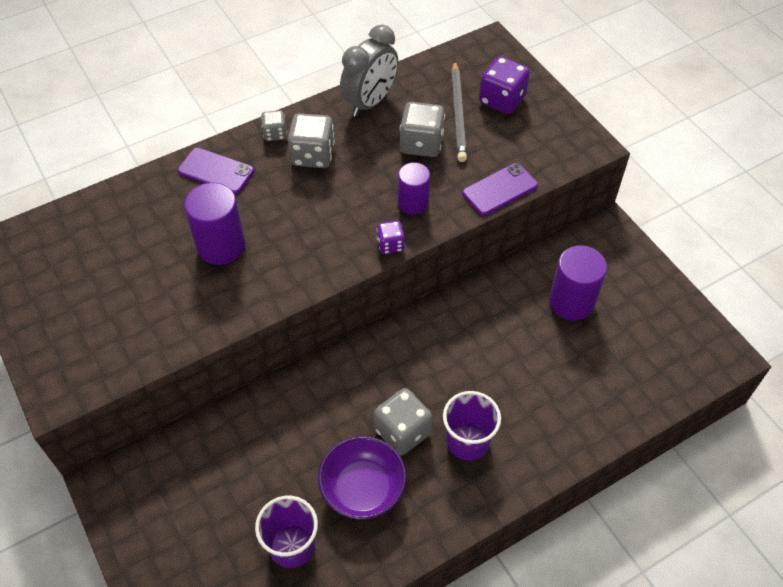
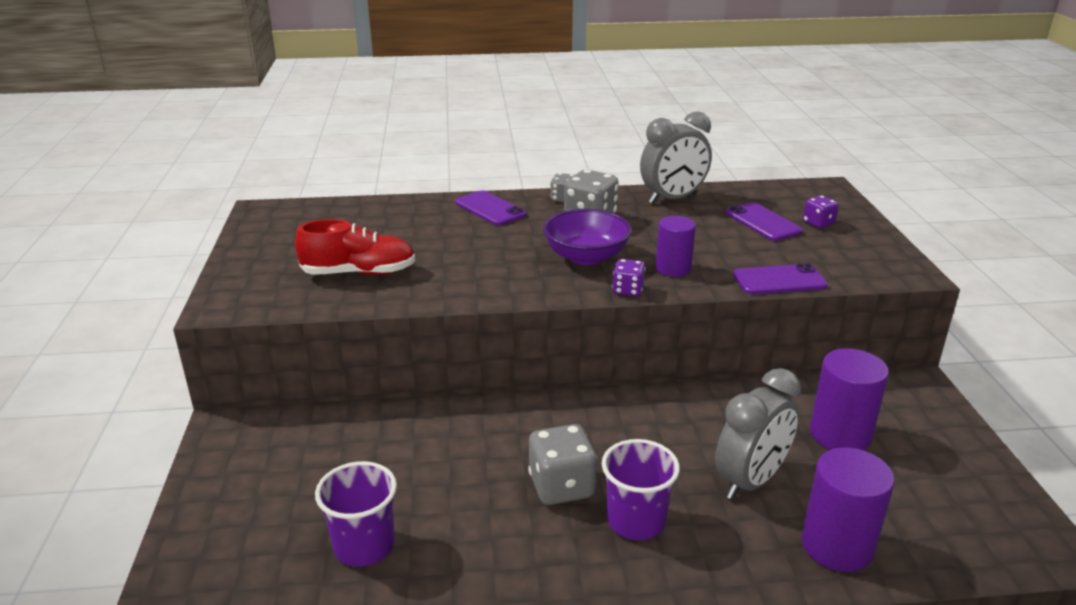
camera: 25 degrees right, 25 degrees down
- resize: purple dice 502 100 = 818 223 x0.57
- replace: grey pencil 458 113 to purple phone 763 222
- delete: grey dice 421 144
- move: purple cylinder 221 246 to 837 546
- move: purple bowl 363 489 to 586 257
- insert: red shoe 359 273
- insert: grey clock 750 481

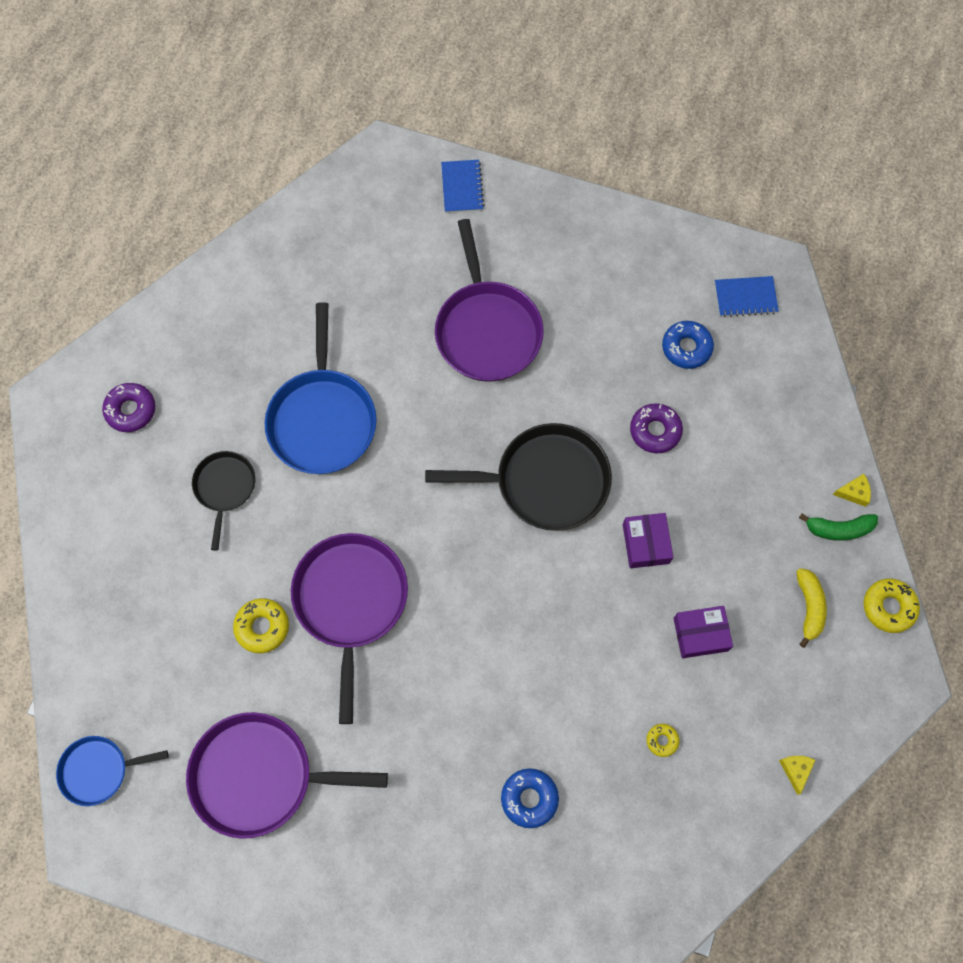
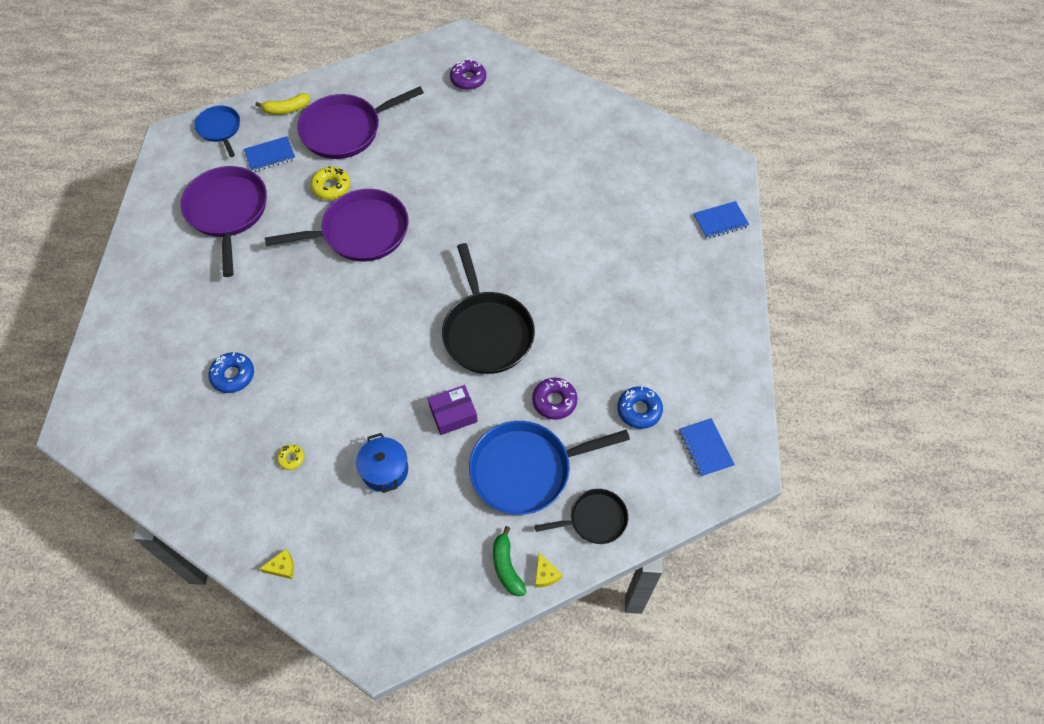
camera: 75 degrees right, 10 degrees down
- move: purple pan 487 330 to 345 130
- move: blue pan 322 420 to 526 470
- move: black pan 225 488 to 594 519
- move: yellow banana 809 607 to 286 109
- delete: yellow donut 888 607
- replace: purple box 700 634 to blue pot 385 470
- insert: blue notebook 270 155

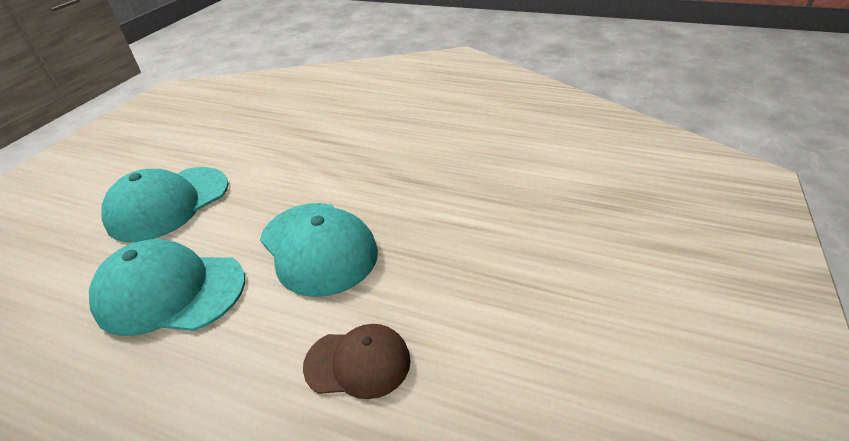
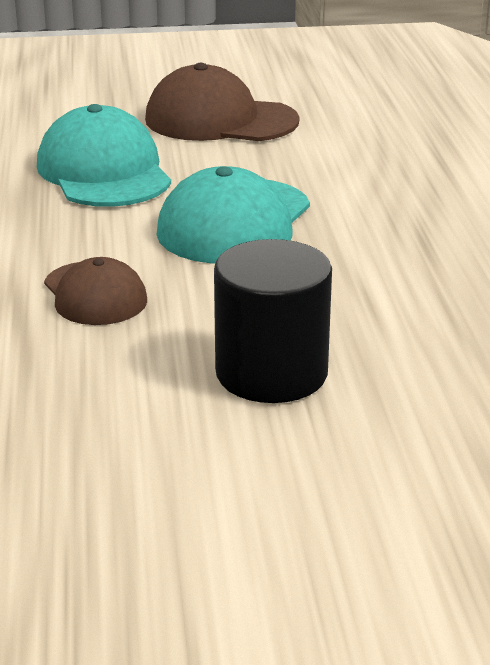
camera: 60 degrees right, 10 degrees down
- recolor: turquoise cap 168 203 to brown cap 220 120
- insert: black cylinder 271 373

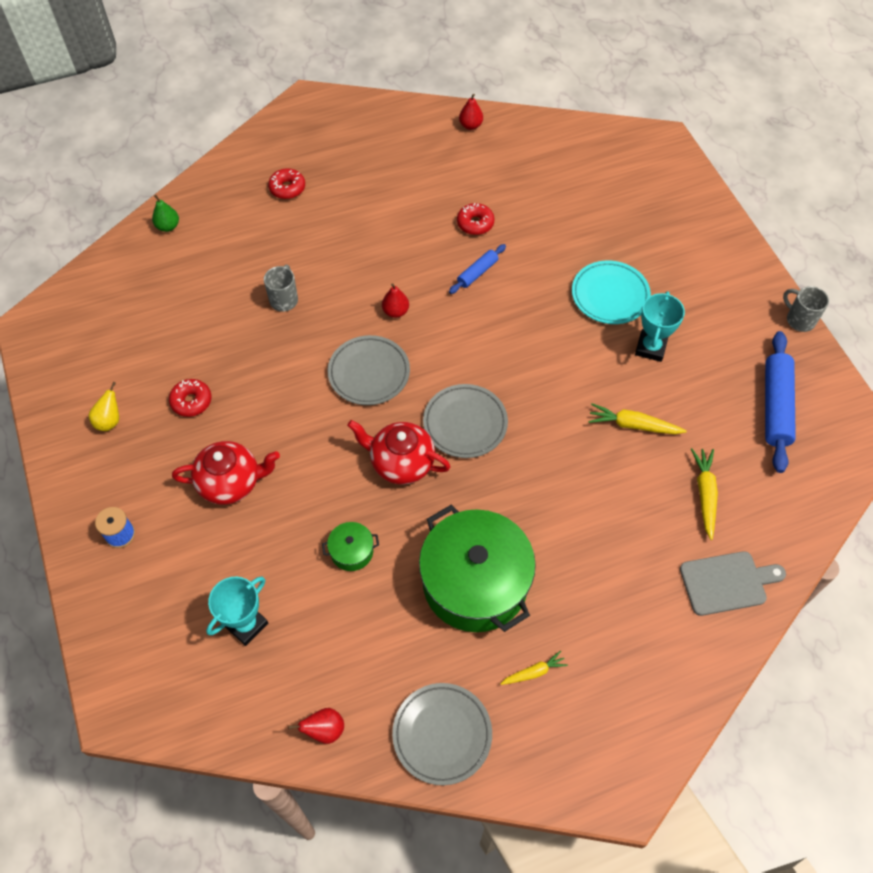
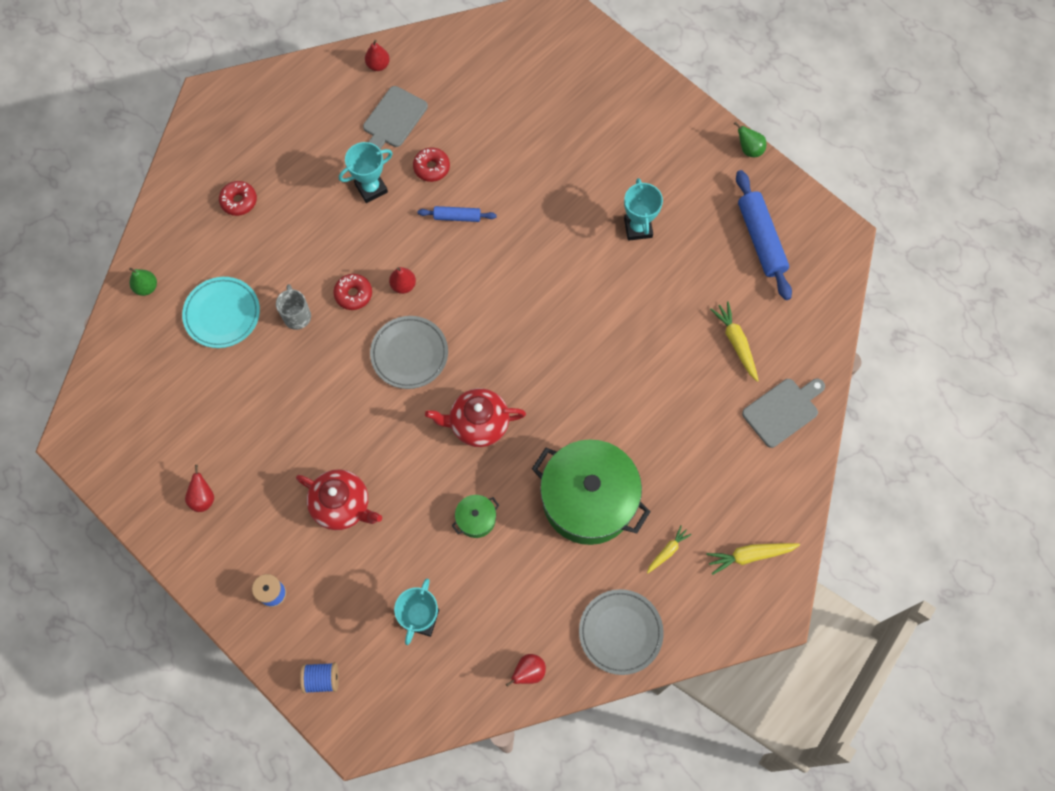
camera: 25 degrees left, 10 degrees up
- rotate: blue rolling pin 477 273 = 457 217 75 degrees clockwise
- move: turquoise plate 610 295 to 222 314
- replace: grey mug 799 320 to green pear 749 149
- move: red donut 191 401 to 353 294
- recolor: yellow pear 109 421 to red pear 203 498
- delete: grey plate 465 423
- move: yellow carrot 633 425 to 750 555
- rotate: red teapot 231 482 = 342 505 60 degrees clockwise
- insert: grey cutting board 393 120
- insert: turquoise trophy 371 188
- insert: blue spool 321 679

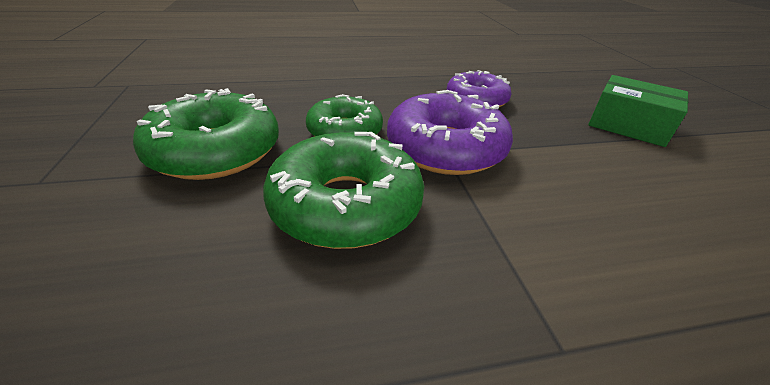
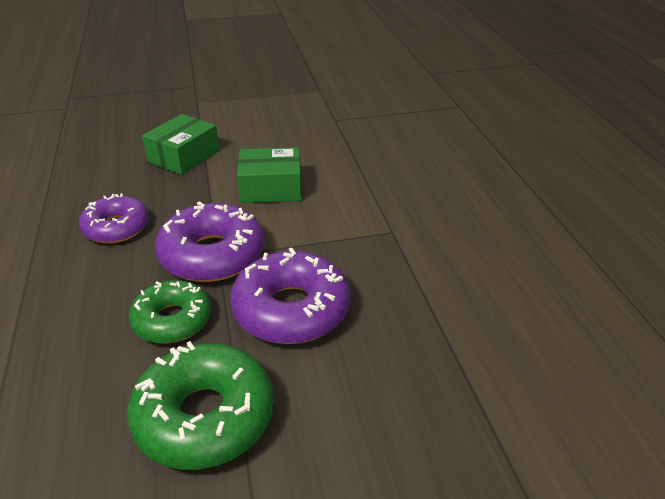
camera: 90 degrees left, 0 degrees up
- recolor: green donut 346 204 to purple donut 291 310
- insert: green box 271 188

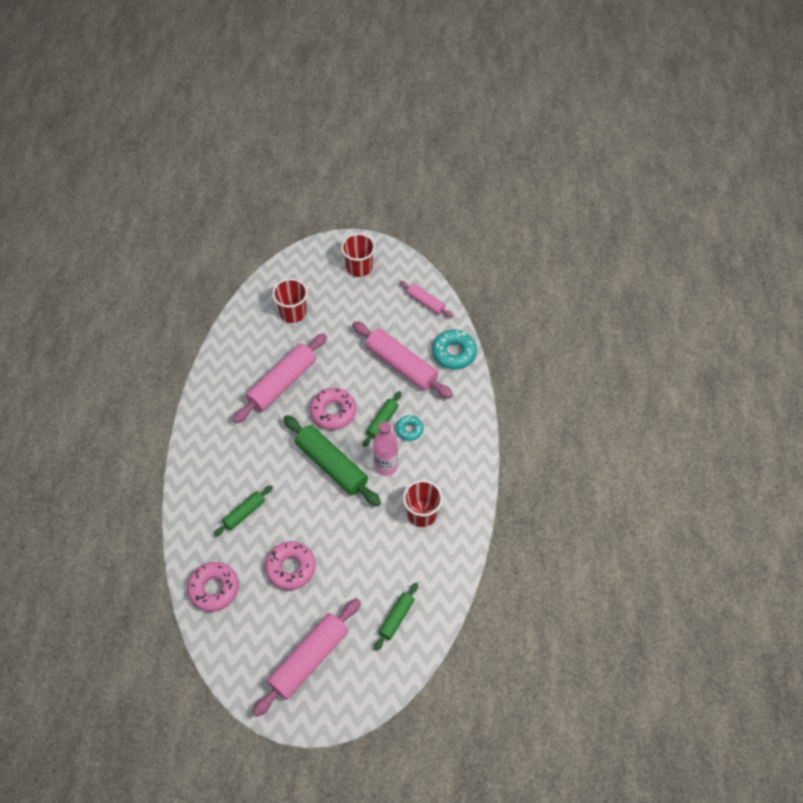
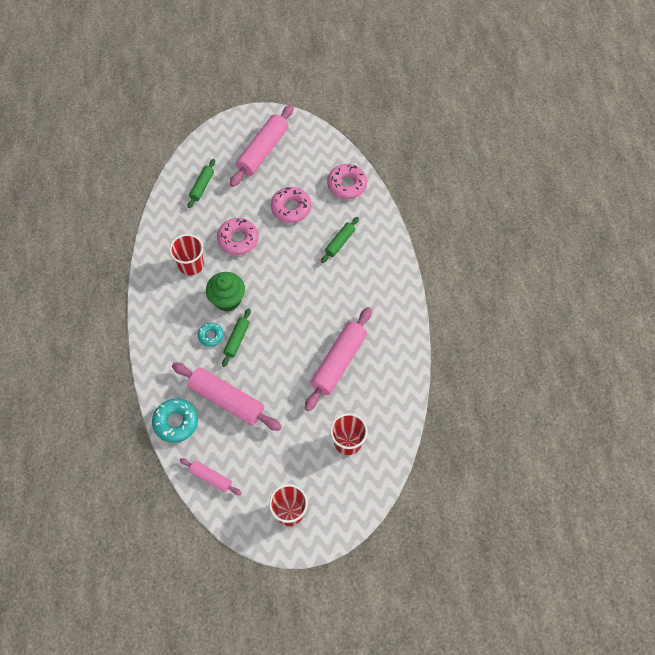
camera: 170 degrees right, 5 degrees up
- move: pink donut 333 412 to 238 239
- delete: green rolling pin 331 465
- replace: pink bottle 386 466 to green cupcake 227 299

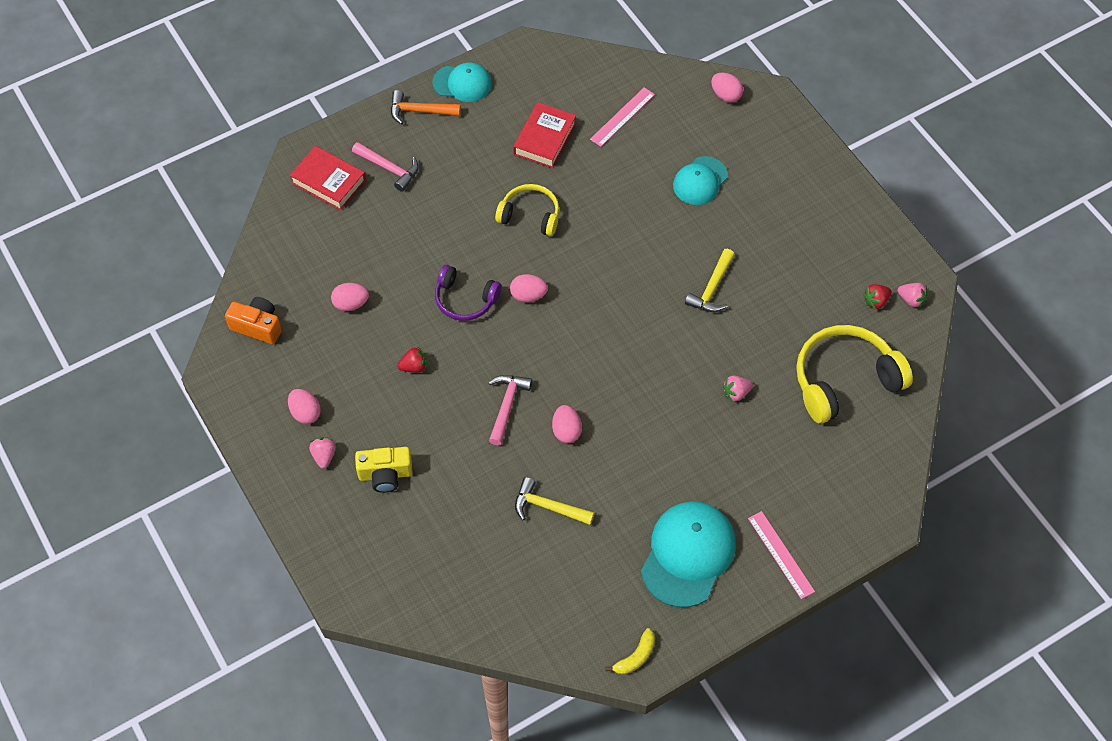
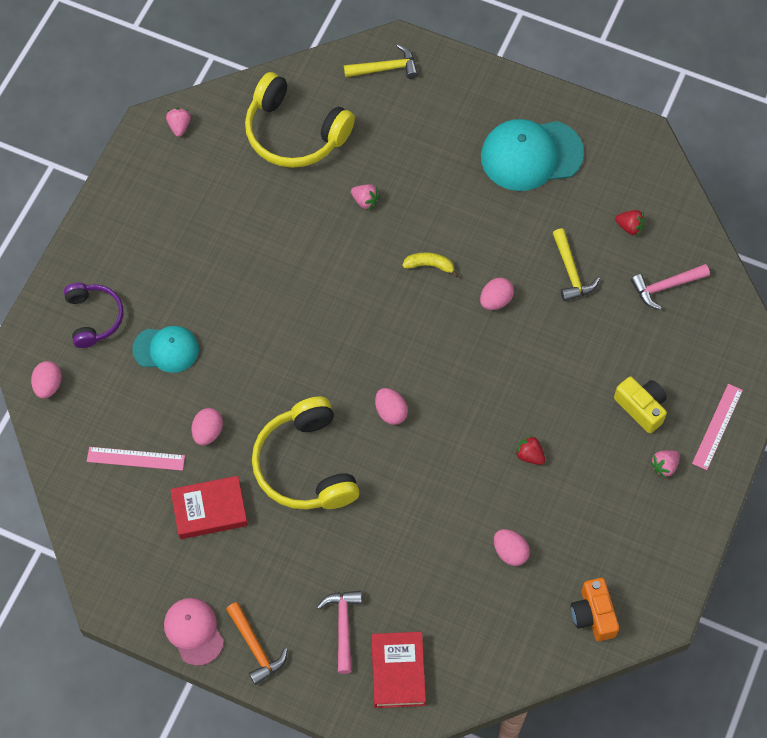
camera: 125 degrees left, 5 degrees up
- recolor: turquoise cap 462 83 to pink cap 194 631
- resize: yellow headphones 530 215 = 306 465 x1.65
- move: yellow hammer 712 288 to 385 68
- move: purple headphones 465 299 to 94 318
- move: red strawberry 876 301 to 629 227
- move: pink hammer 507 406 to 666 286
- move: pink egg 305 413 to 208 432
- move: pink ruler 781 554 to 717 426
- move: yellow banana 635 657 to 429 265

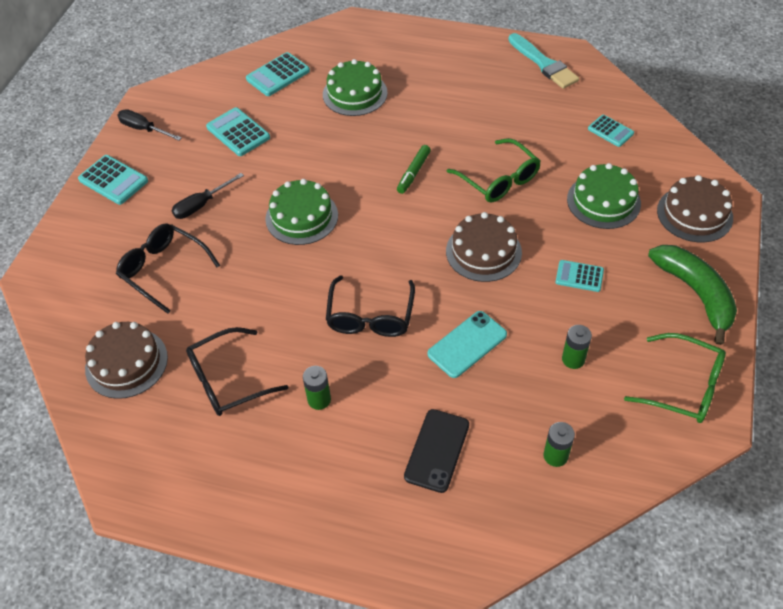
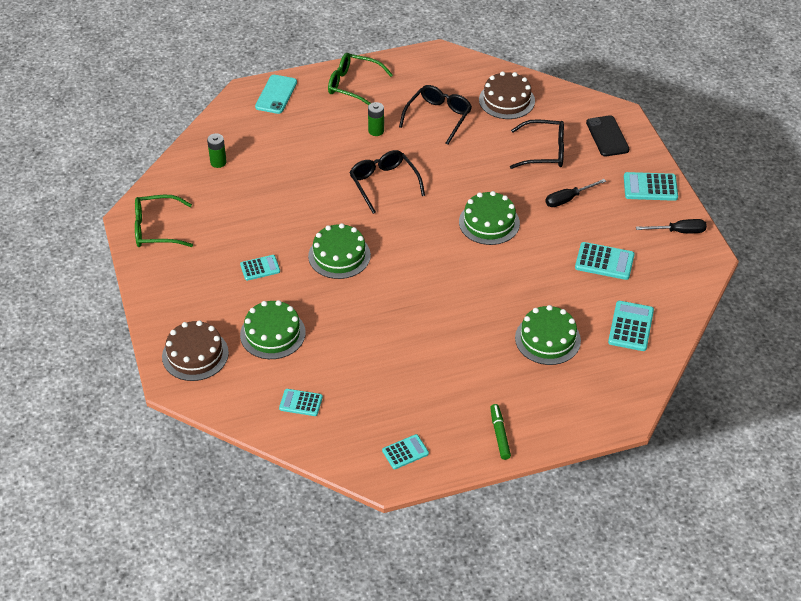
camera: 145 degrees right, 5 degrees down
- replace: turquoise brush 543 64 to turquoise calculator 405 452
- move: green glasses 499 180 to 353 85
- move: green marker 413 173 to 499 434
- rotate: black screwdriver 201 205 = 568 199 135 degrees counterclockwise
- recolor: brown cake 483 251 to green cake 339 255
- delete: green banana 695 293
- move: turquoise phone 467 344 to 276 94
- delete: green battery 573 359
- move: black phone 437 450 to 607 136

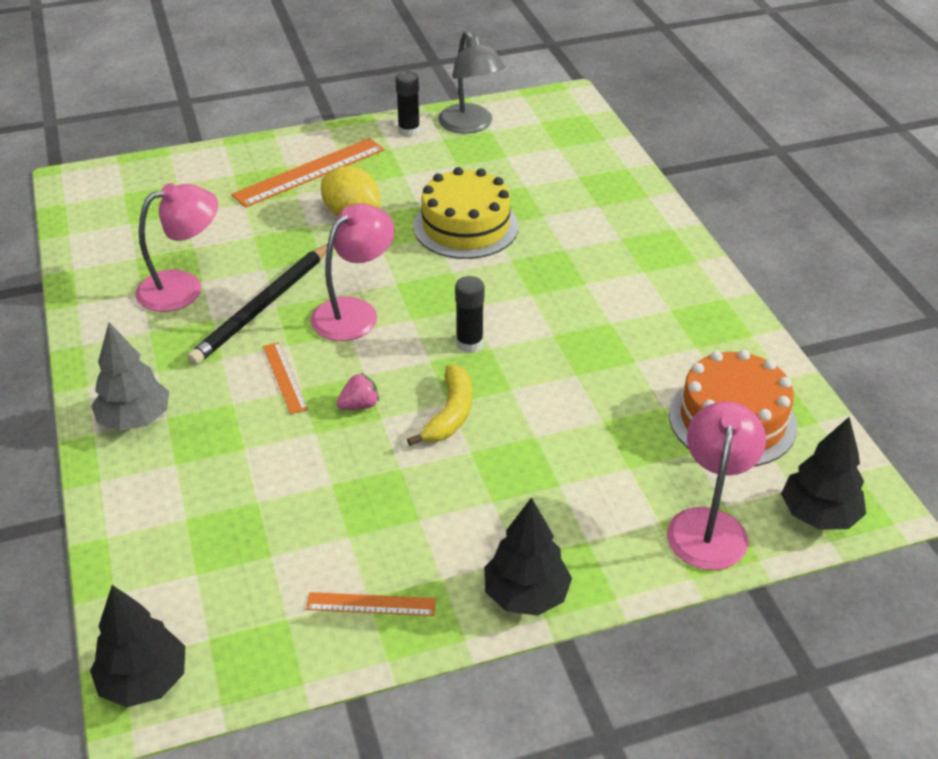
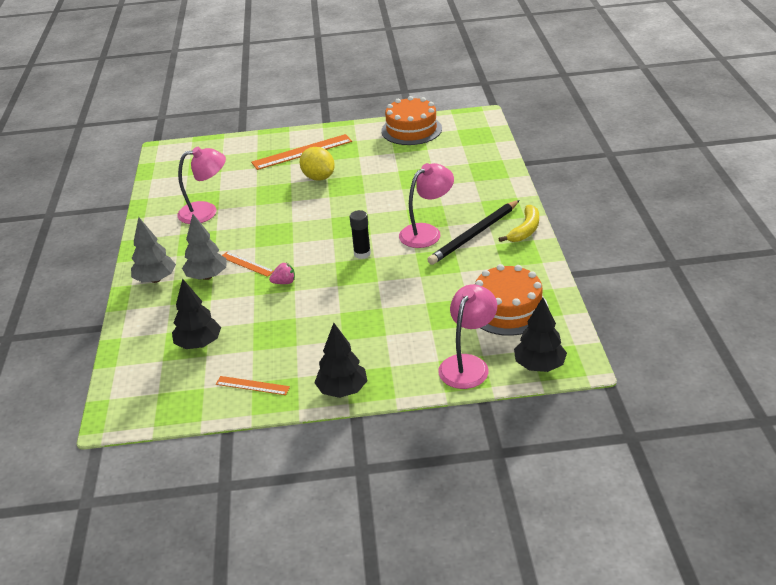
camera: 15 degrees right, 5 degrees down
- replace: grey lamp 470 125 to orange cake 411 130
- delete: black glue stick 409 131
- delete: yellow cake 465 226
- move: pink lamp 354 312 to 427 232
- move: black pencil 262 307 to 474 235
- rotate: orange ruler 285 377 = 247 264 45 degrees counterclockwise
- move: yellow banana 450 414 to 525 230
- move: black tree 144 681 to 199 344
- insert: grey tree 207 276

